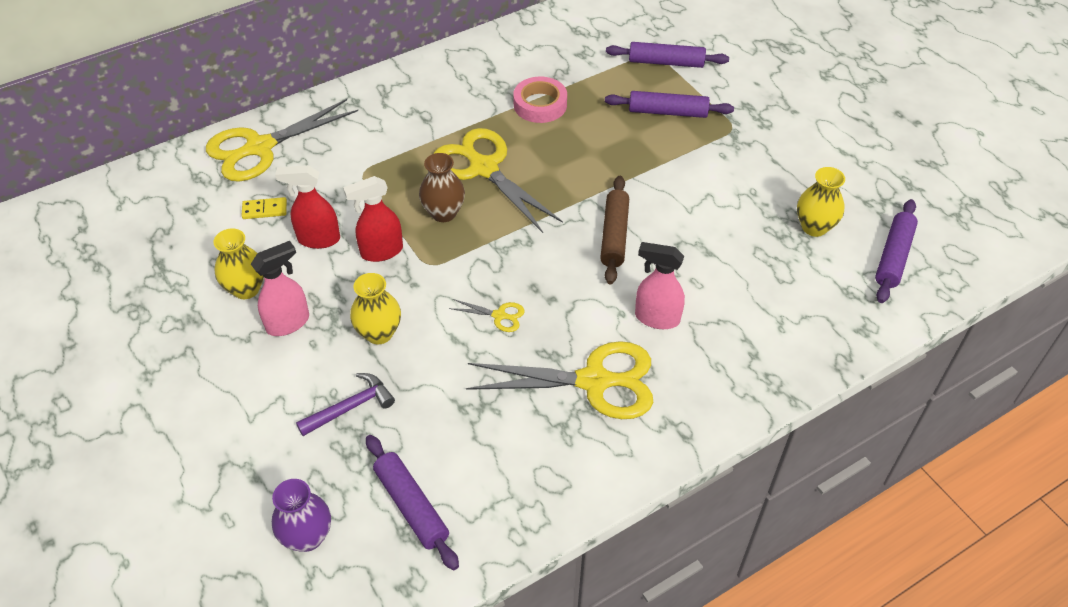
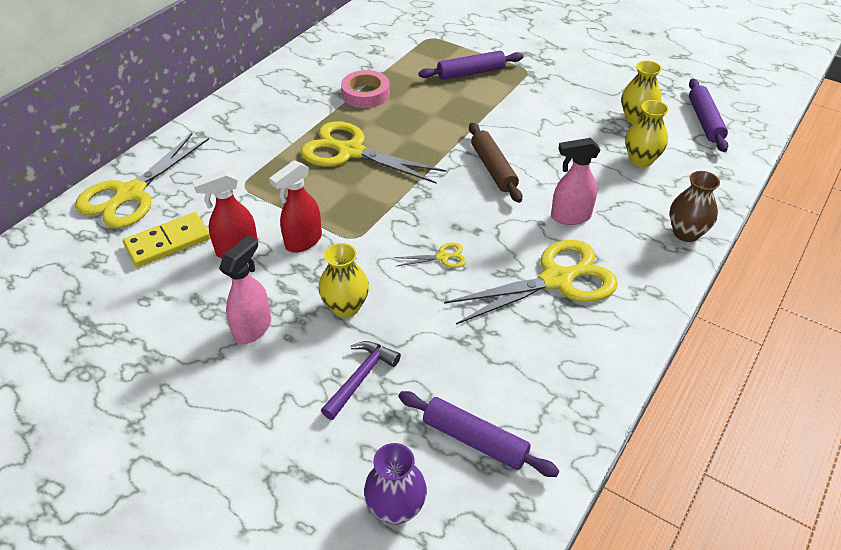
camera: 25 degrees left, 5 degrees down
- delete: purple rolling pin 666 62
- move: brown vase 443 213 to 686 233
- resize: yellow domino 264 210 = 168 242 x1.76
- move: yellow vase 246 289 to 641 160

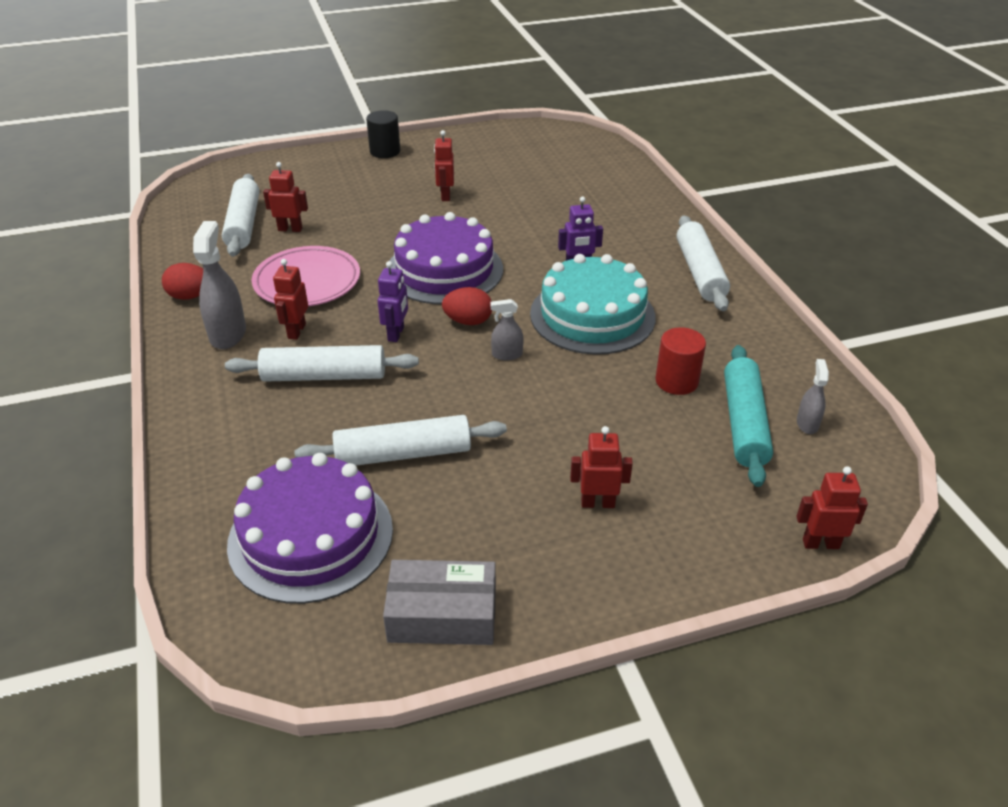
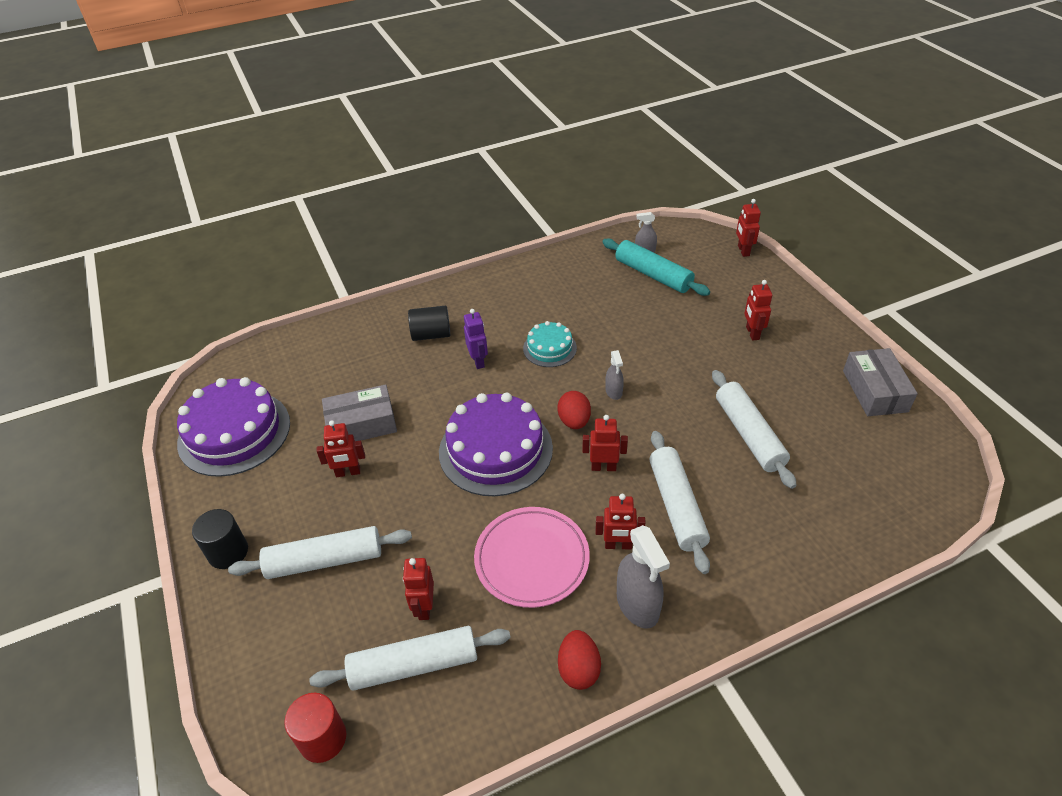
camera: 95 degrees left, 5 degrees up
- move: white rolling pin 699 272 to 325 560
- rotate: grey spray bottle 228 334 = 637 605 105 degrees counterclockwise
- resize: turquoise cake 592 315 = 549 348 x0.53
- recolor: purple robot 396 334 to red robot 603 467
- move: red cylinder 676 381 to 323 738
- rotate: turquoise rolling pin 744 423 = 653 275 45 degrees clockwise
- move: purple cake 311 536 to 234 432
- insert: black cylinder 431 334
- insert: grey box 362 424

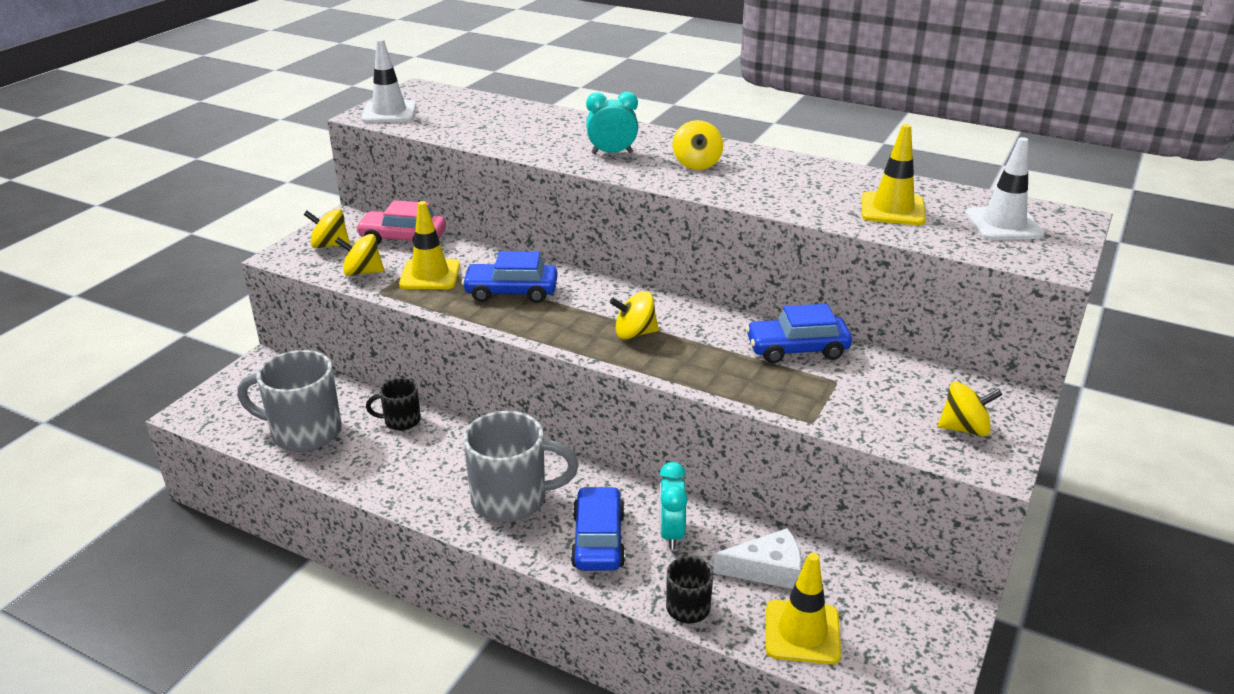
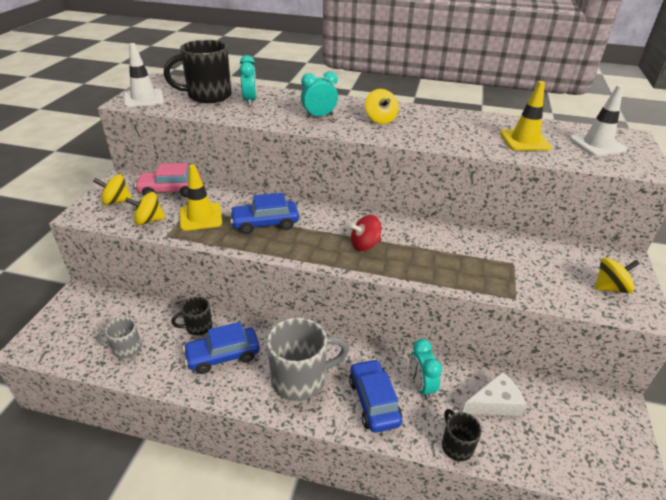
camera: 15 degrees left, 5 degrees up
- recolor: yellow spinning top 634 333 to red spinning top 365 245
- move: blue car 797 349 to 223 356
- resize: grey mug 304 432 = 126 348 x0.53
- delete: yellow traffic cone 802 632
- insert: black mug 208 96
- insert: turquoise clock 250 101

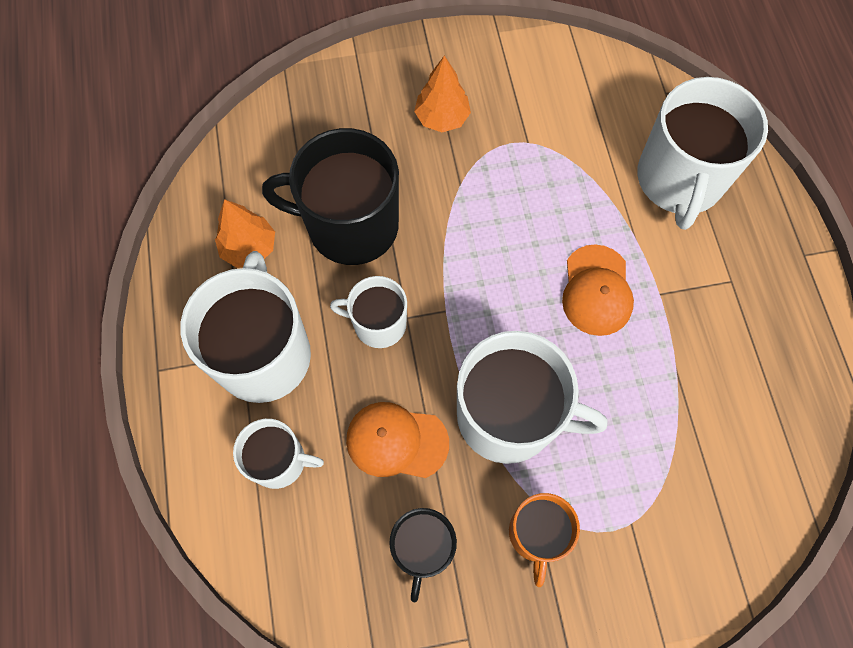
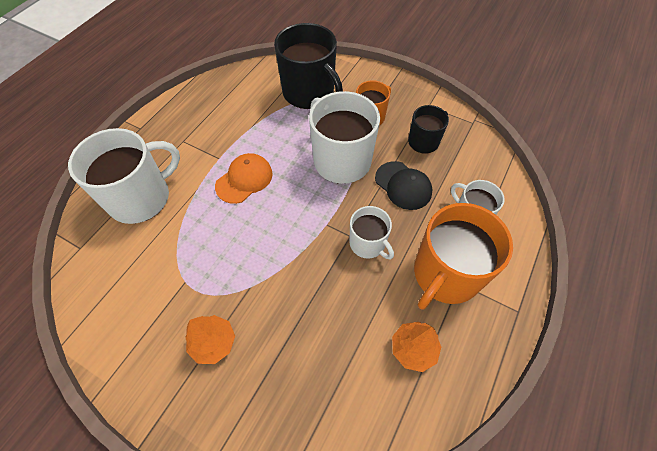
camera: 140 degrees left, 10 degrees down
- move: black mug 350 225 to 309 93
- recolor: white mug 264 354 to orange mug 445 274
- recolor: orange cap 396 441 to black cap 403 185

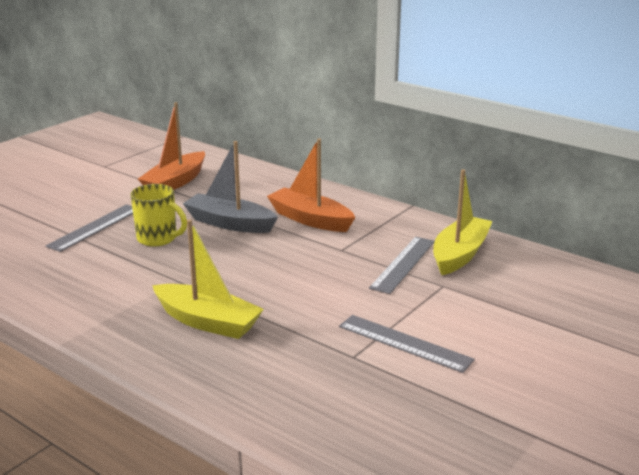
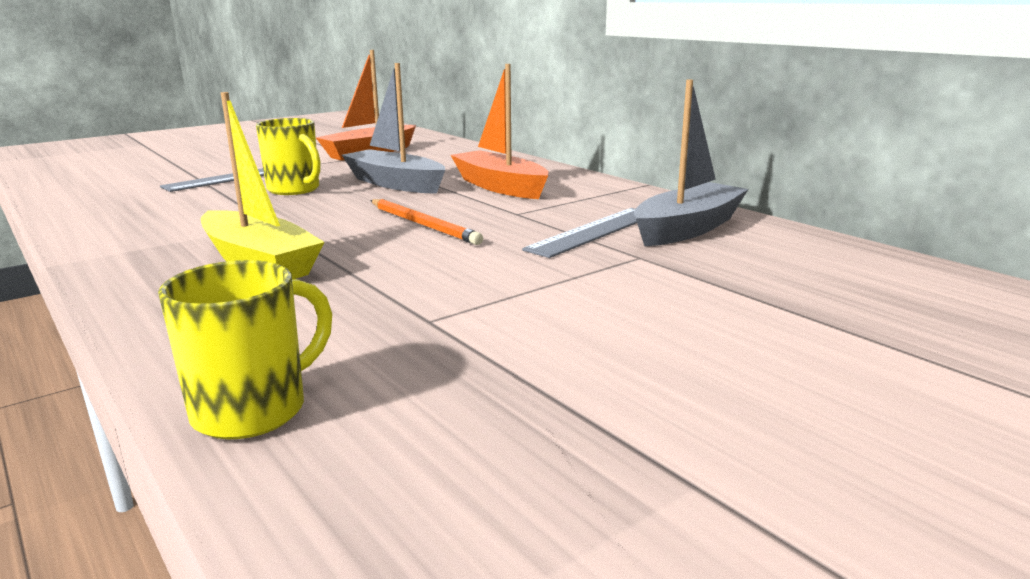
camera: 15 degrees right, 5 degrees down
- recolor: yellow boat 460 254 to grey boat 687 229
- delete: grey ruler 404 343
- insert: orange pencil 423 225
- insert: yellow mug 253 410

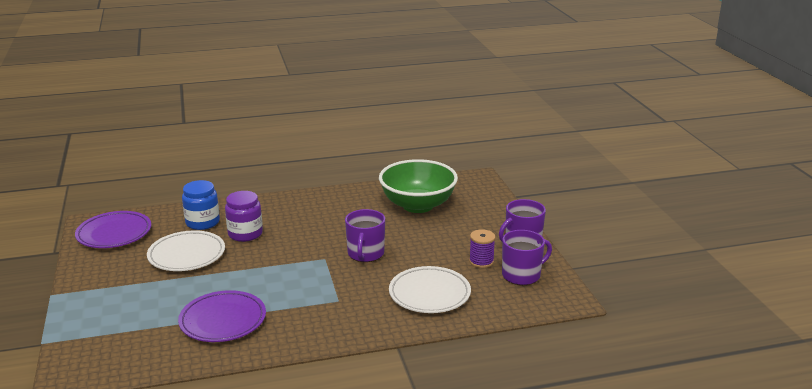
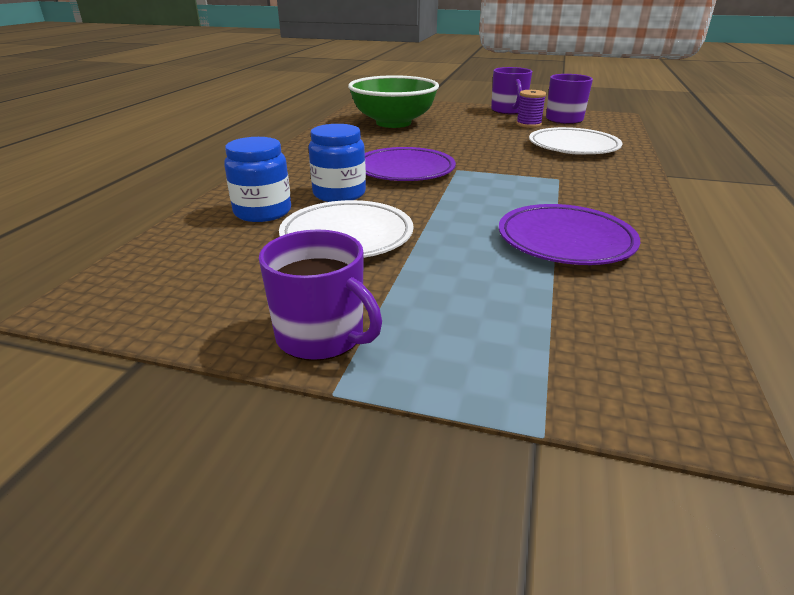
camera: 60 degrees left, 5 degrees up
- recolor: purple jar 245 234 to blue jar 339 194
- move: purple mug 365 254 to 322 336
- move: purple plate 114 233 to 404 170

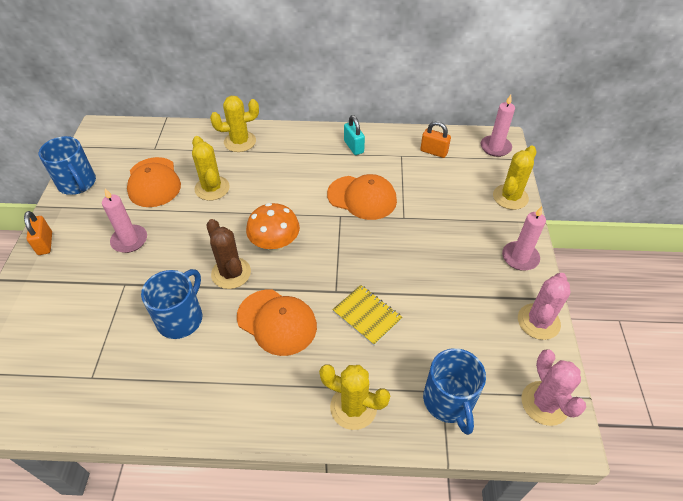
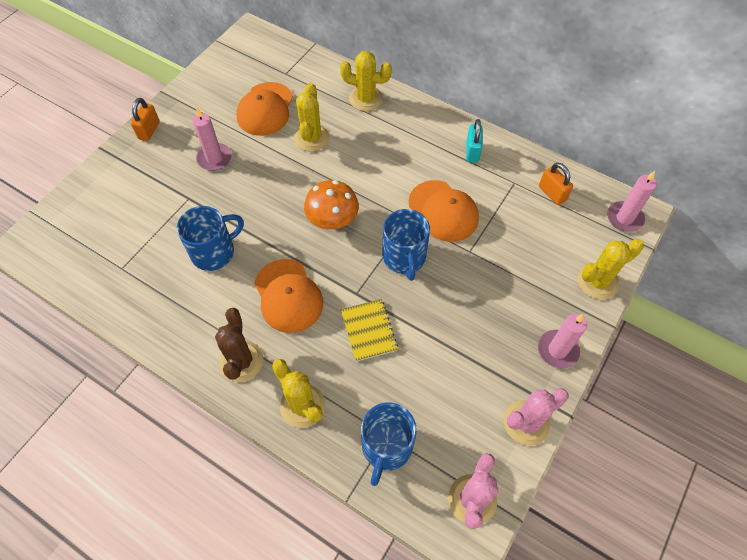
camera: 30 degrees right, 10 degrees up
- move: blue mug 77 183 to 404 258
- move: brown cactus 231 273 to 241 361

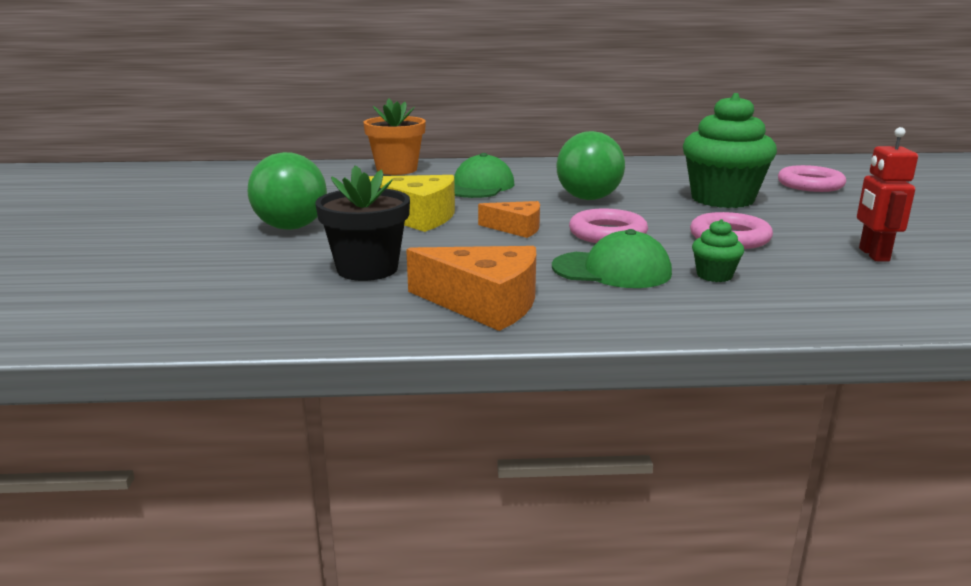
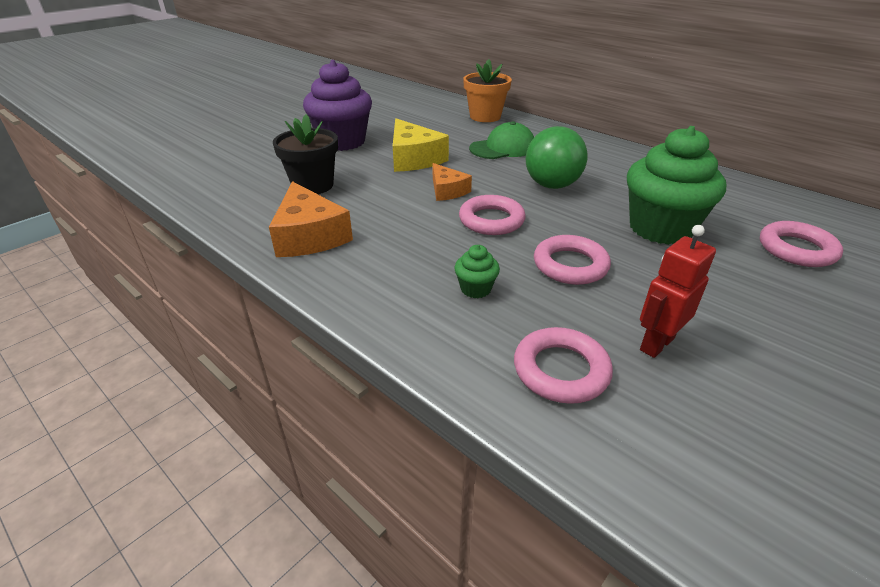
camera: 45 degrees right, 15 degrees up
- replace: green ball 291 227 to purple cupcake 342 142
- delete: green cap 612 270
- insert: pink ring 561 370

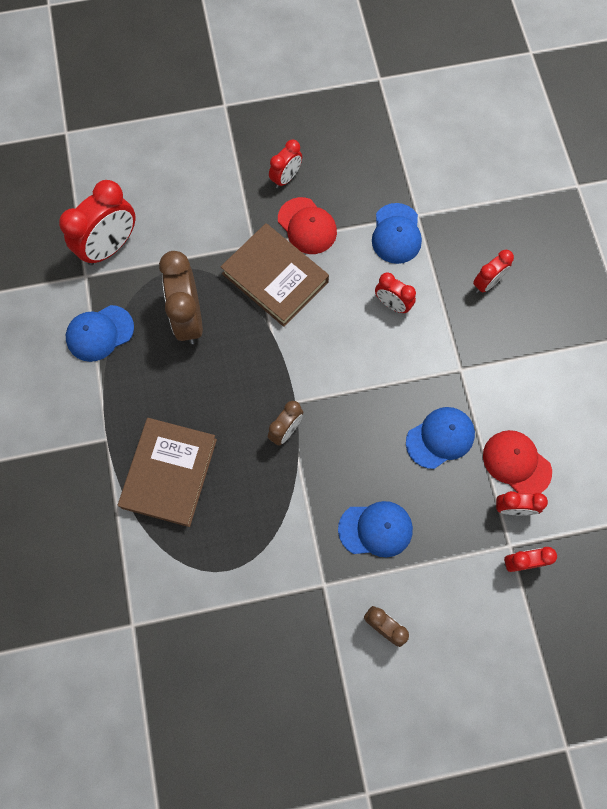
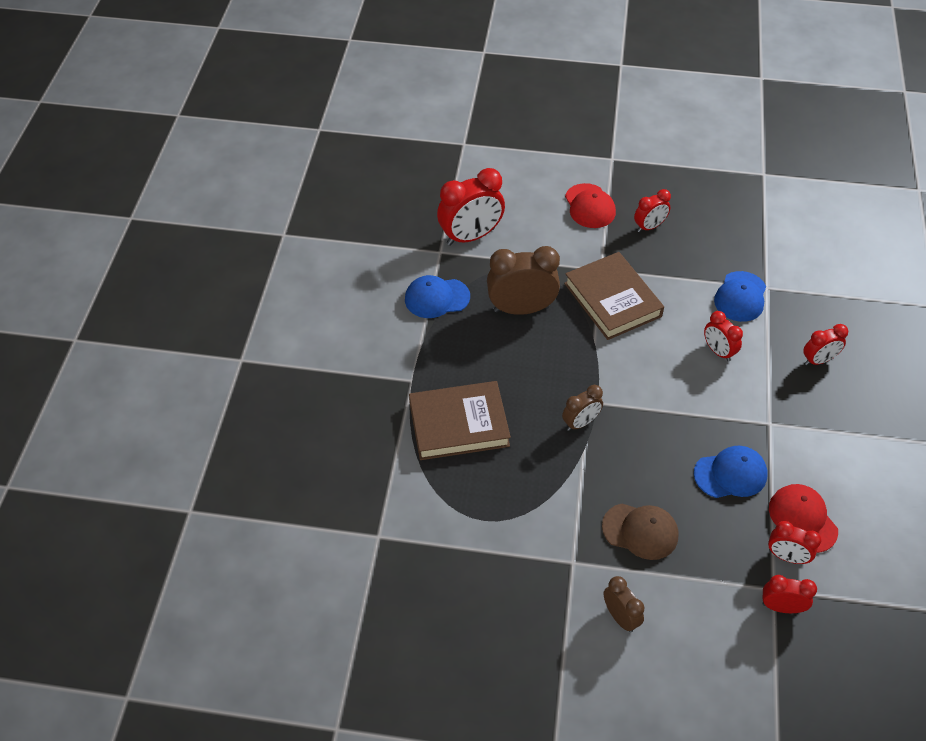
camera: 20 degrees right, 20 degrees down
- move: red cap 307 226 to 590 206
- rotate: brown clock 189 318 = 521 309 75 degrees clockwise
- rotate: brown book 169 473 = 459 424 45 degrees clockwise
- recolor: blue cap 376 529 to brown cap 640 531

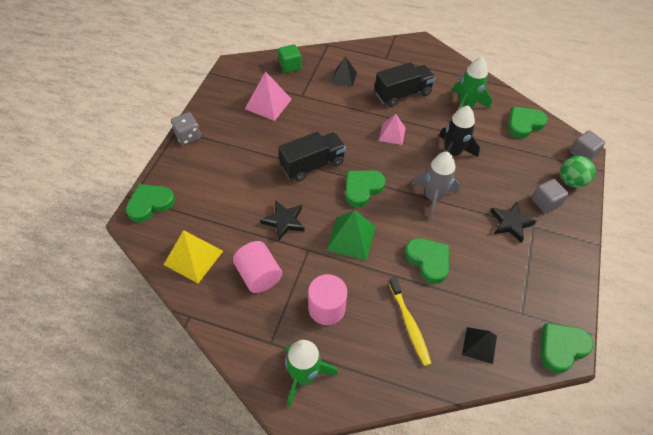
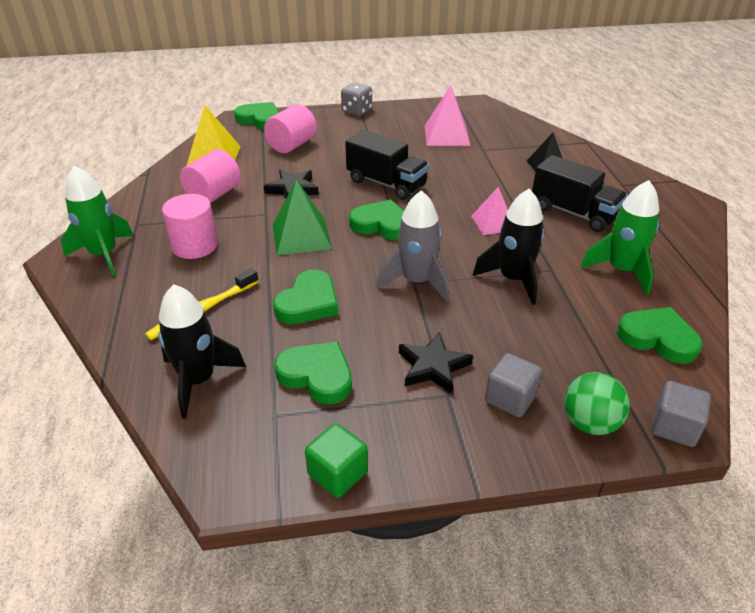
camera: 65 degrees right, 15 degrees down
- move: green cube 290 66 to 337 473
- move: green heart 561 348 to 317 376
- replace: black pyramid 479 345 to black rocket 198 380
- insert: pink cylinder 292 145

